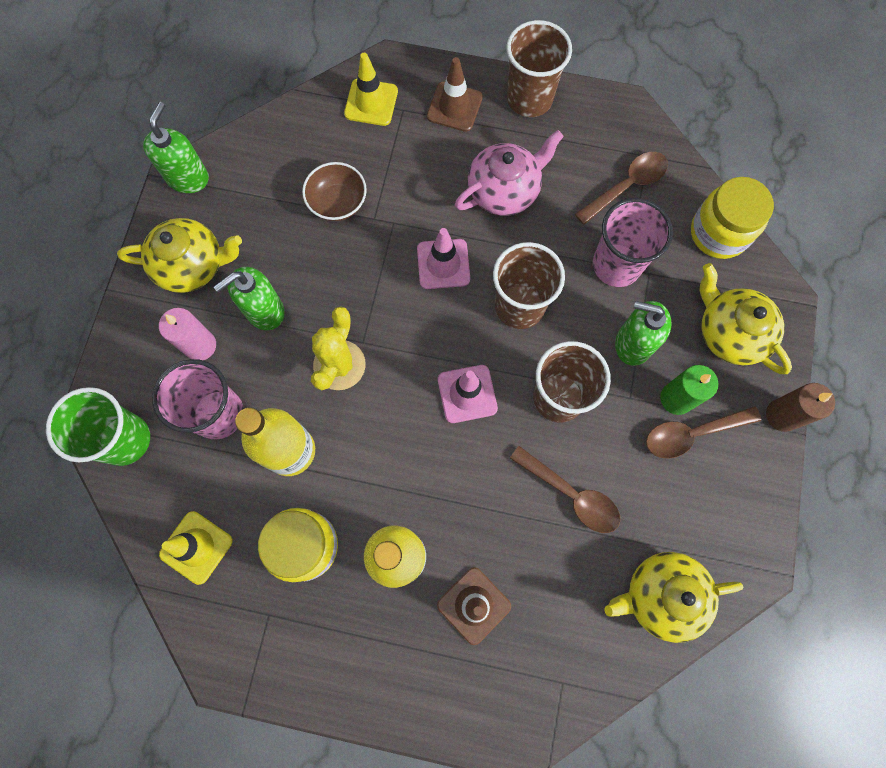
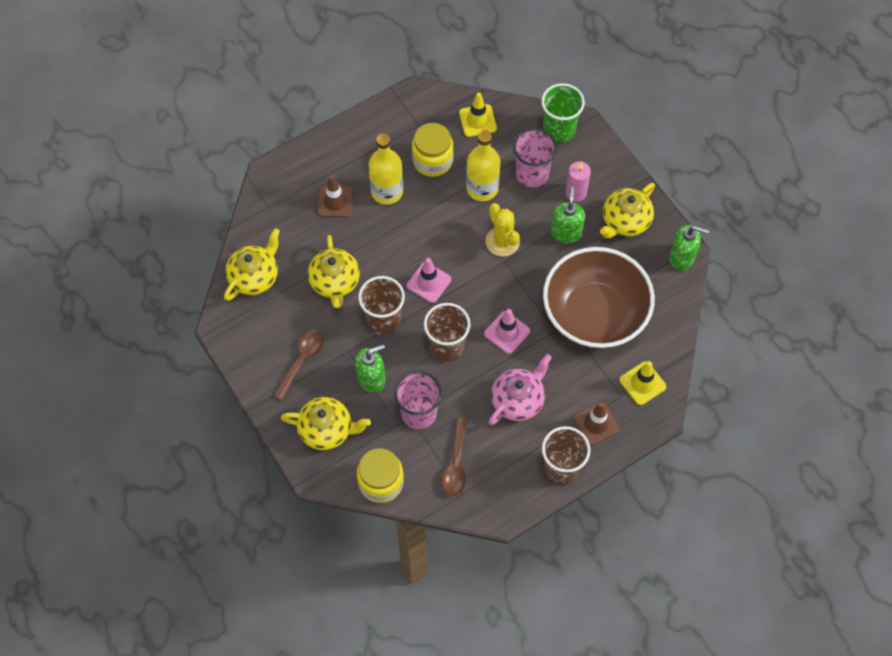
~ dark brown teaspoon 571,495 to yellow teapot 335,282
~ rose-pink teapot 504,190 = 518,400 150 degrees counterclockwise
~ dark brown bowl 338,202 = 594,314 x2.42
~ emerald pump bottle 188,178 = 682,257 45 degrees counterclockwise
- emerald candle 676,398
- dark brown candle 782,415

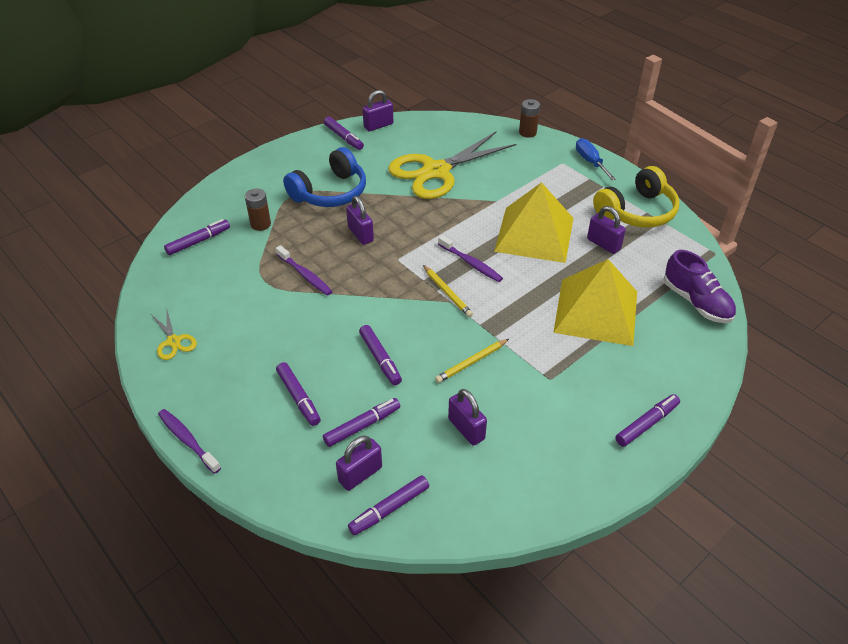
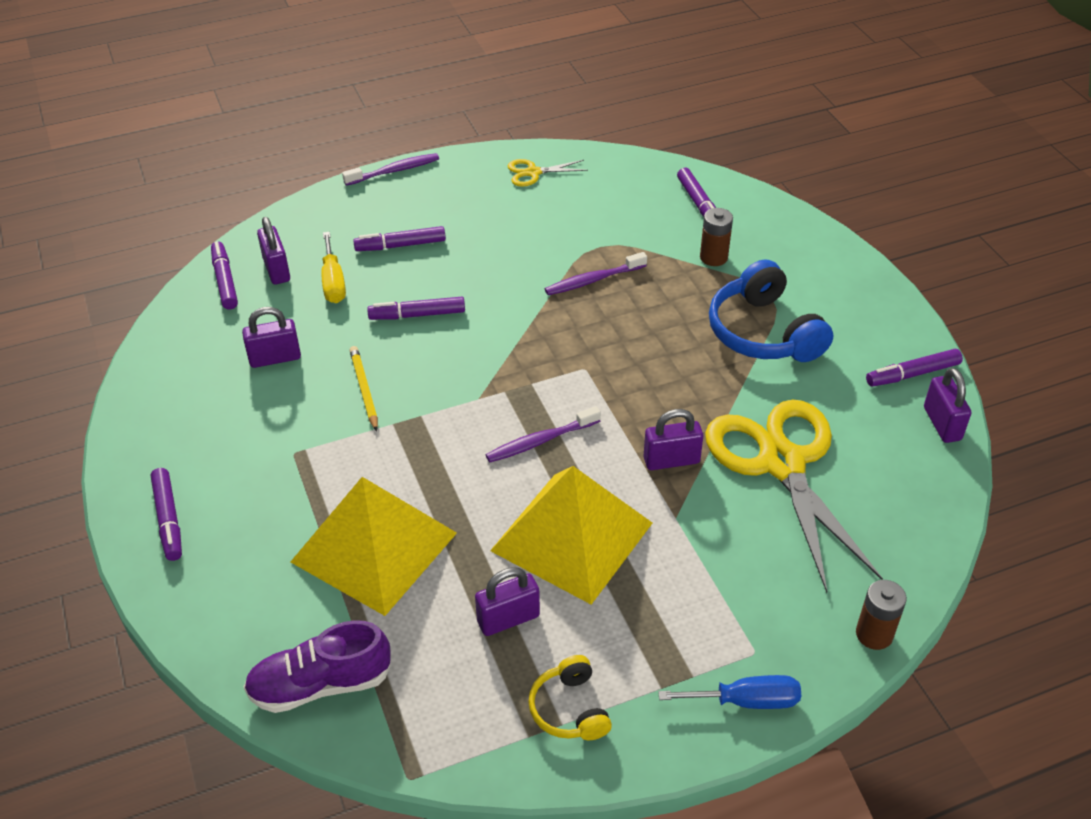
~ royal purple felt pen 362,426 to yellow hand screwdriver 333,282
~ yellow headphones 637,211 = 569,709 x0.56
~ royal purple padlock 360,234 to 671,460
- yellow lead pencil 447,293

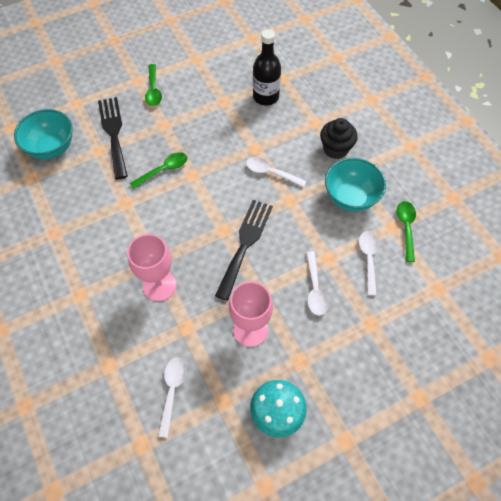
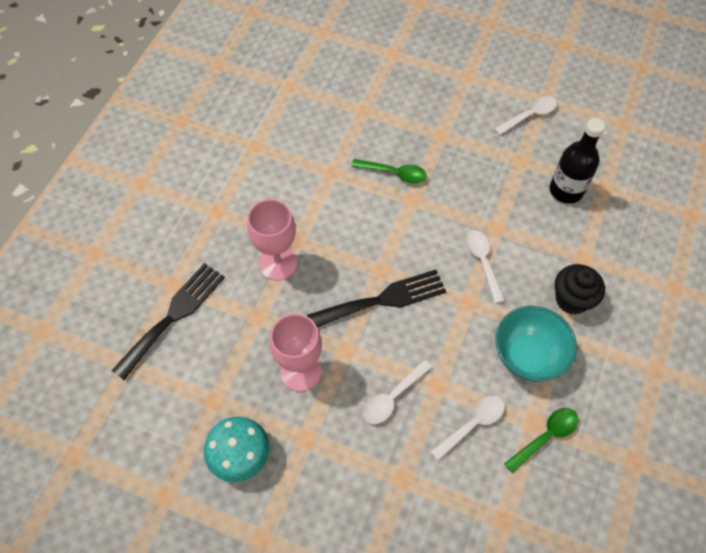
~ ebony dinner fork 113,133 to 173,316
~ snow-white teaspoon 172,391 to 529,115
- aqua bowl 51,148
- emerald teaspoon 153,90

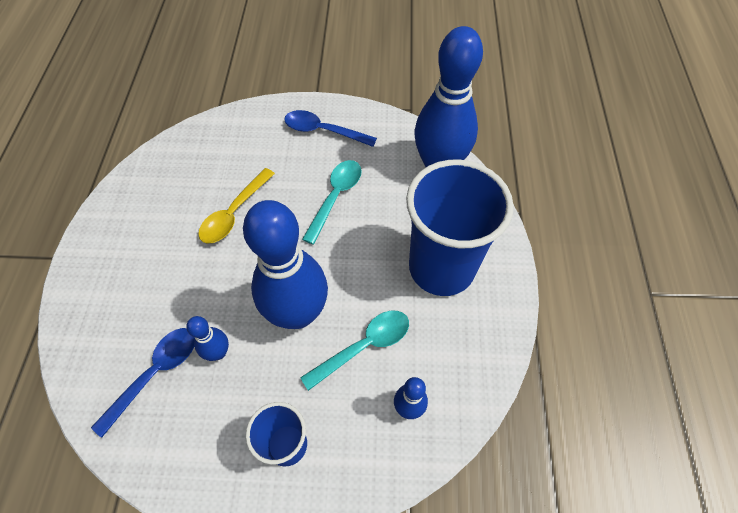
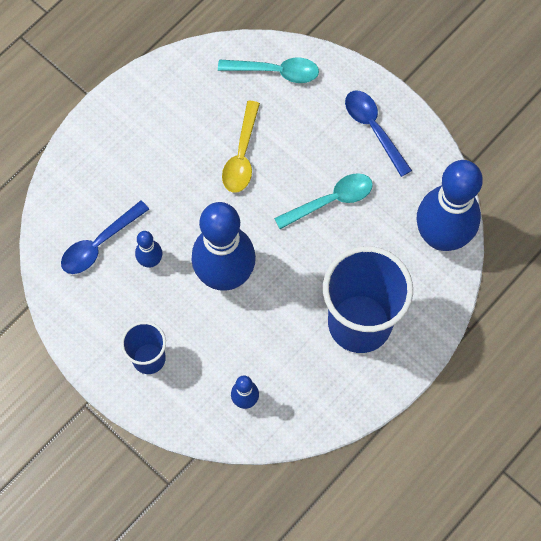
~ blue teaspoon 155,374 = 100,243 150 degrees clockwise
~ aqua teaspoon 363,346 to 275,71
~ yellow teaspoon 234,213 = 242,155 60 degrees counterclockwise

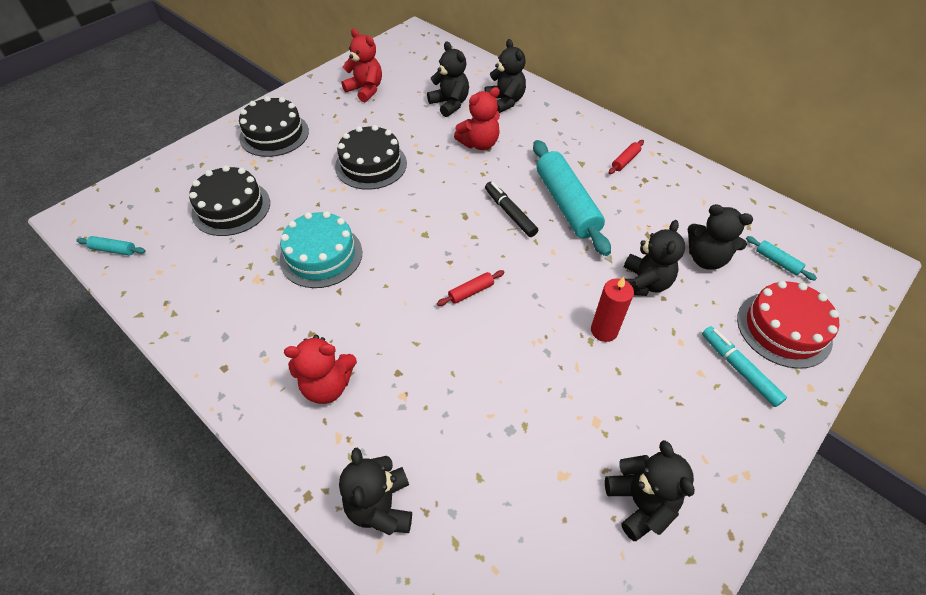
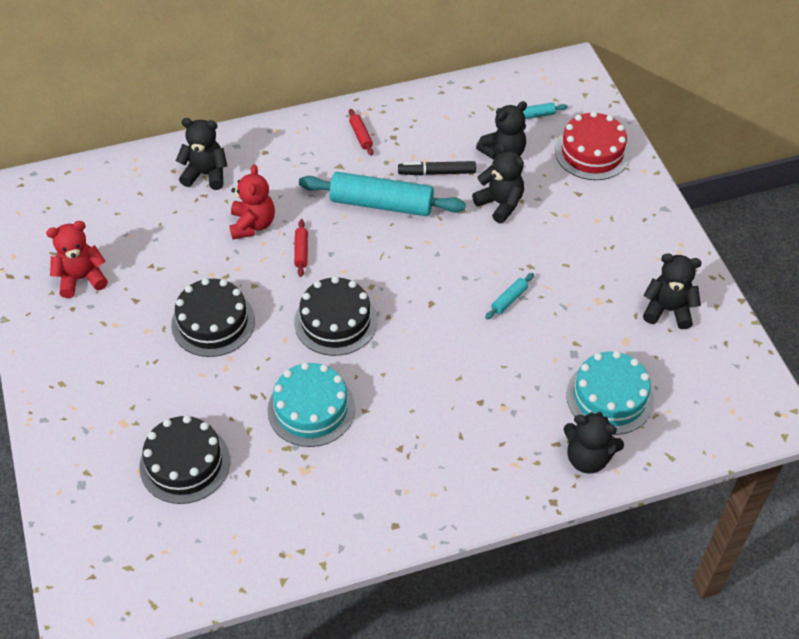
~ red dough roller 471,292 to 301,251
~ ebony gateau 274,134 to 335,321
~ ebony felt pen 510,213 to 437,173
~ aqua dough roller 114,250 to 509,299
+ aqua gateau 609,397
- red stuffed bear 327,385
- ebony stuffed bear 450,104
- red candle 604,331
- aqua felt pen 739,369

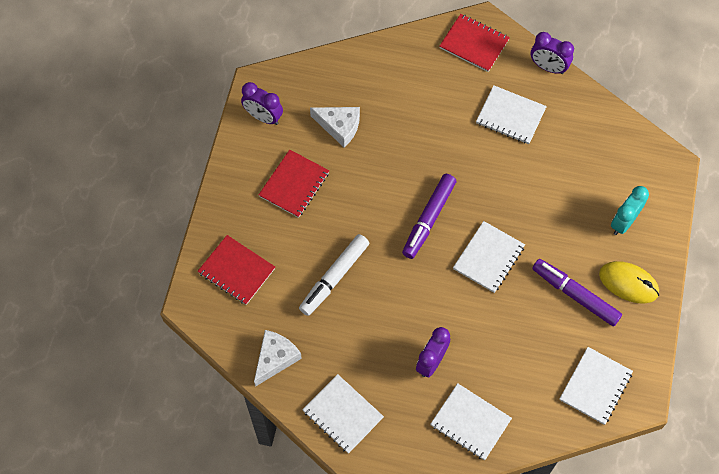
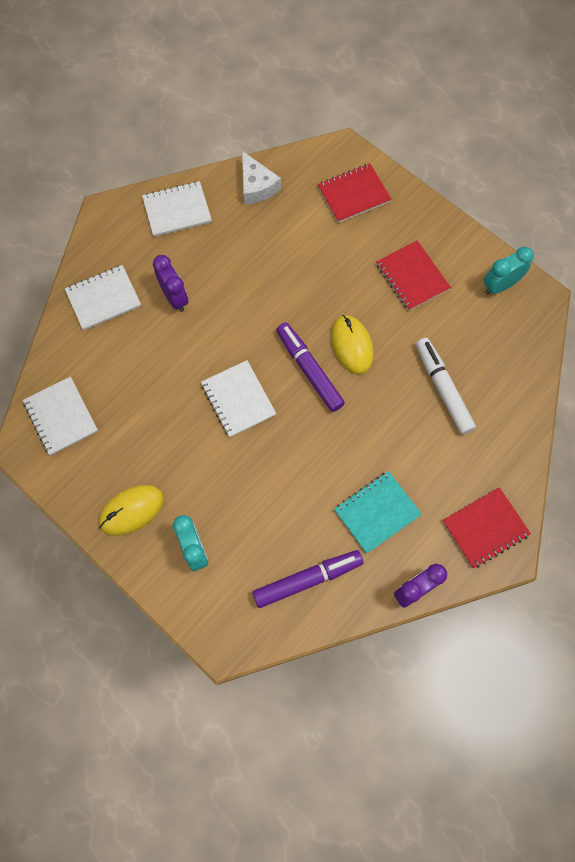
~ royal purple felt pen 575,295 to 307,579
+ yellow computer mouse 352,345
~ snow-white notepad 510,116 to aqua notepad 377,512
~ snow-white felt pen 334,277 to 443,388
~ royal purple clock 263,117 to aqua clock 500,286
- snow-white cheese wedge 339,127

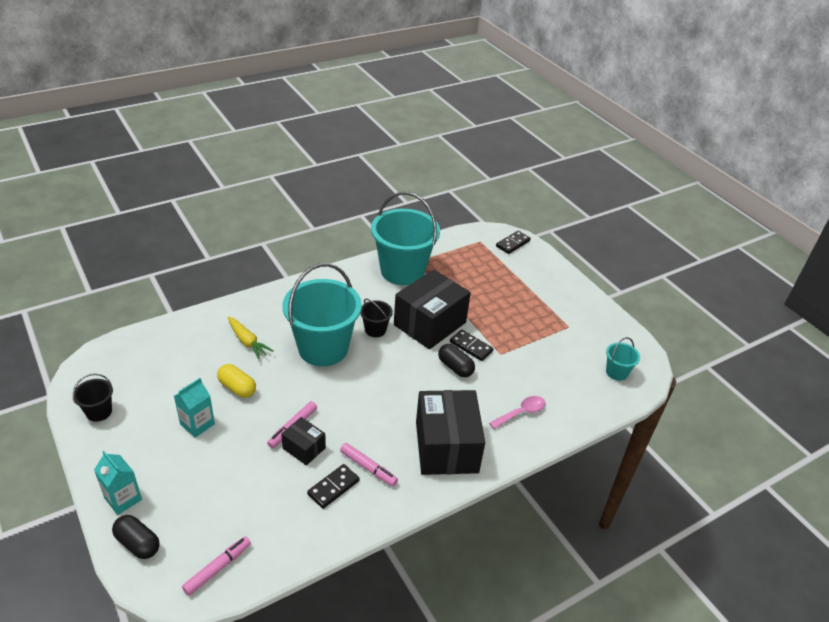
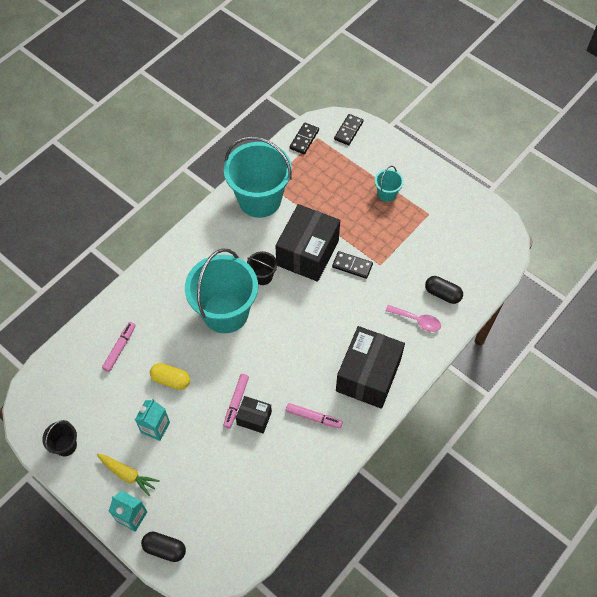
~ yellow toy carrot 247,341 to 128,474
~ rose-pink felt pen 218,568 to 120,348
~ ebony domino 333,487 to 304,139
~ ebony box 446,447 = 368,375 45 degrees clockwise
~ aqua bucket 616,372 to 387,194
~ rose-pink teaspoon 521,413 = 417,320 75 degrees clockwise
~ ebony pill shape 455,367 to 442,294

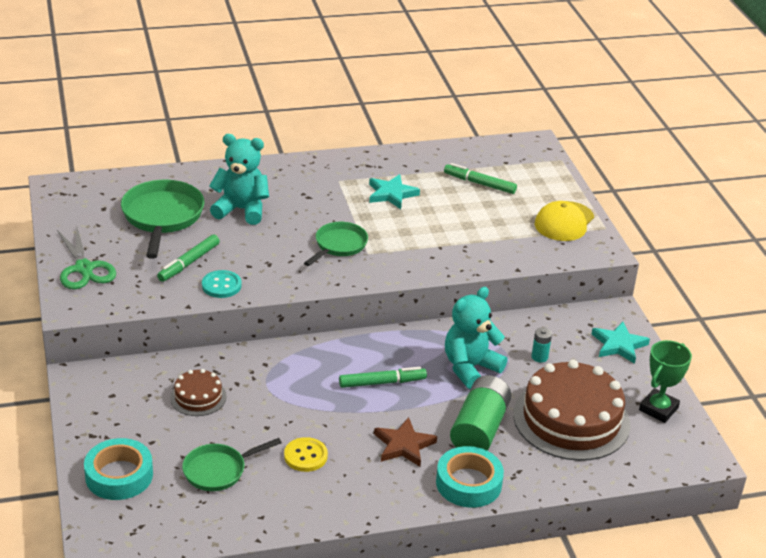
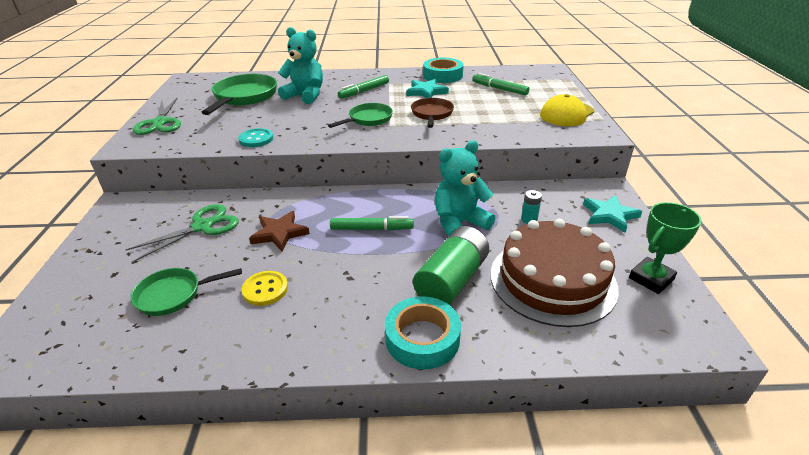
~ dark brown gateau 198,397 to emerald shears 202,226
~ dark brown star 404,445 to 279,233
~ emerald felt pen 189,263 to 364,91
+ dark brown frying pan 432,114
~ aqua sticky tape 119,475 to 443,75

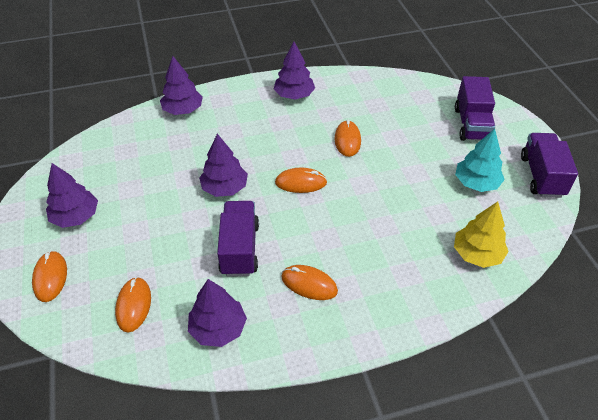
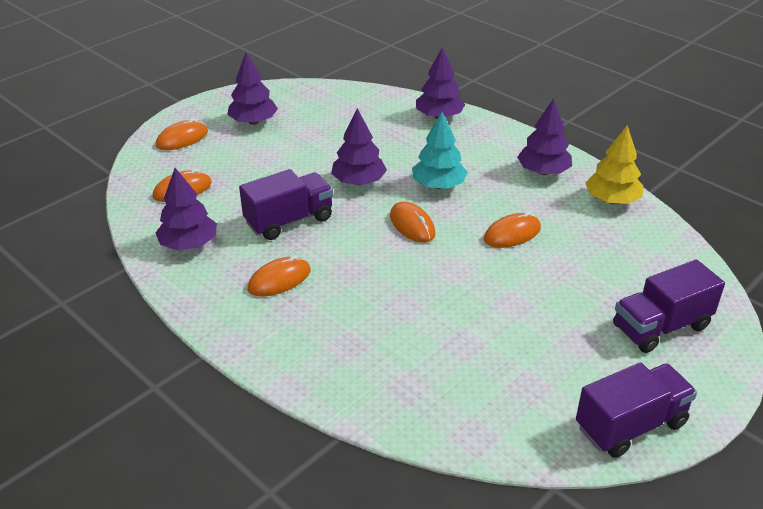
~ orange computer mouse 309,284 = 279,280 60 degrees clockwise
~ aqua tree 476,183 to 438,185
~ yellow tree 477,254 to 612,200

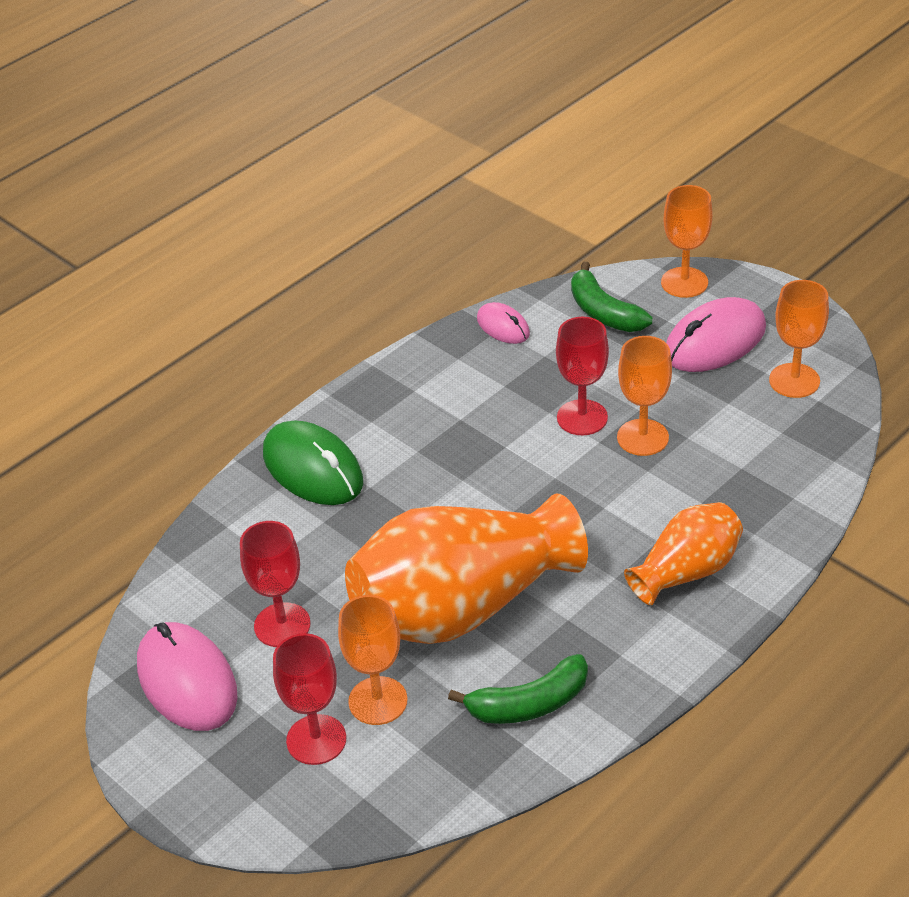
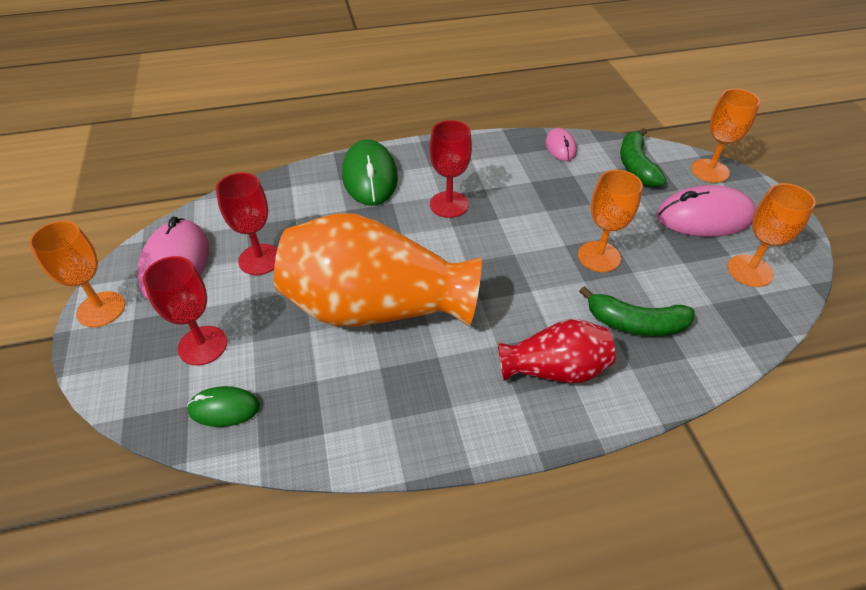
~ orange goblet 378,701 to 101,309
+ emerald computer mouse 224,408
~ red goblet 582,417 to 449,204
~ orange flower vase 686,571 to red flower vase 555,369
~ emerald banana 529,704 to 635,323

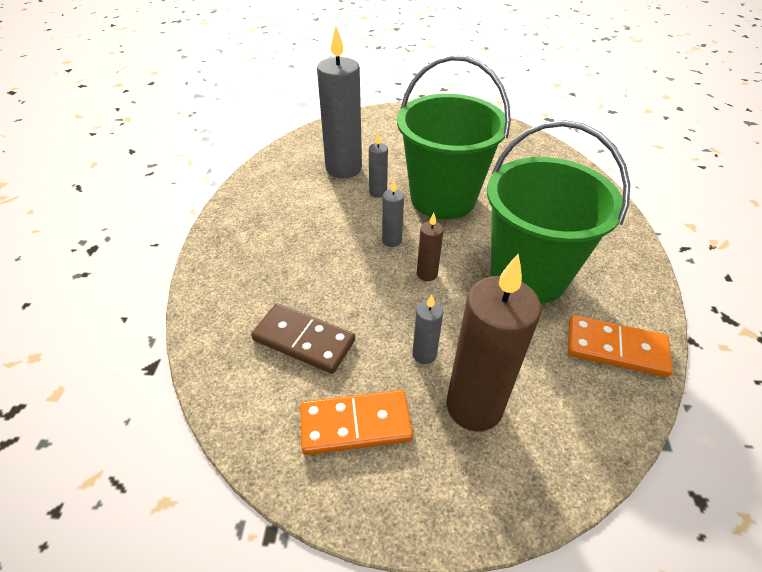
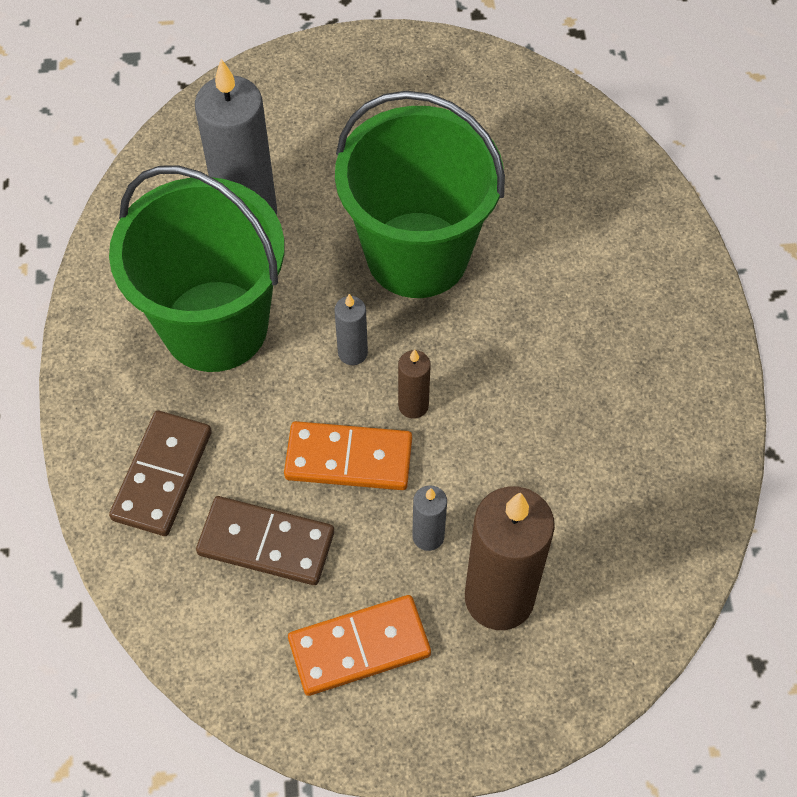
~ emerald bucket 528,275 to 215,326
+ dark brown domino 162,475
~ orange domino 616,348 to 348,459
- gray candle 378,192

